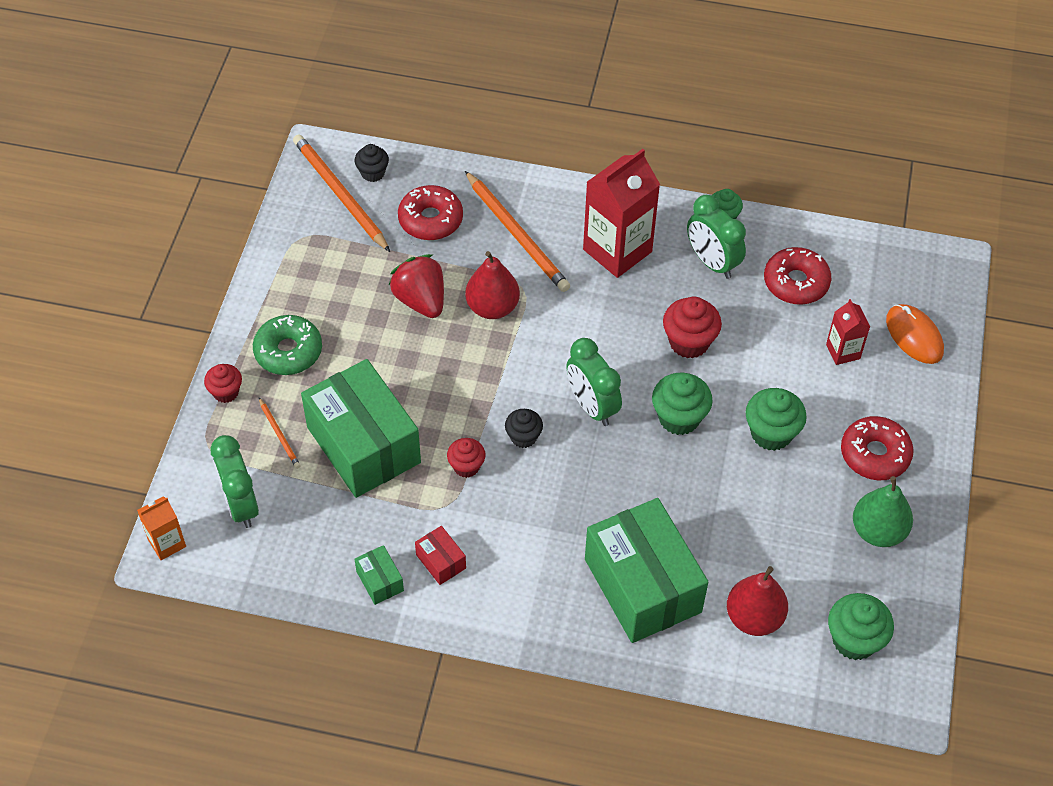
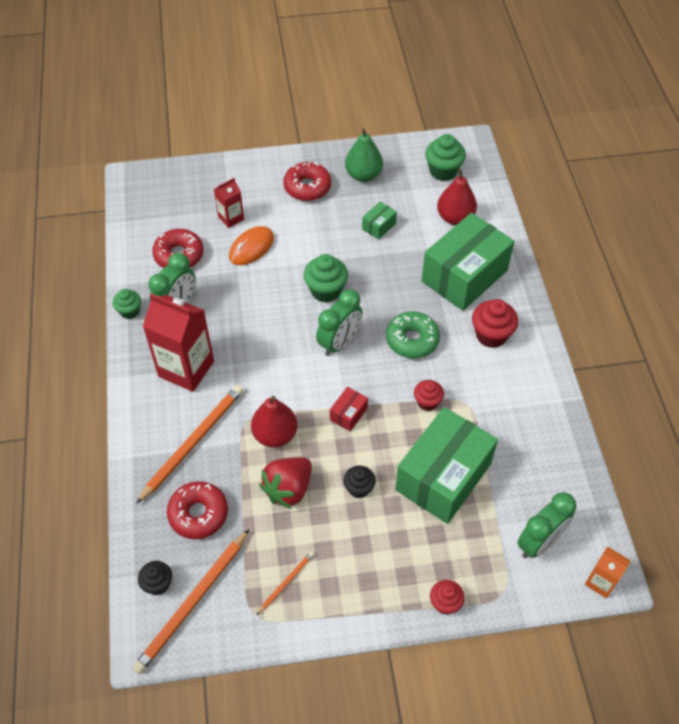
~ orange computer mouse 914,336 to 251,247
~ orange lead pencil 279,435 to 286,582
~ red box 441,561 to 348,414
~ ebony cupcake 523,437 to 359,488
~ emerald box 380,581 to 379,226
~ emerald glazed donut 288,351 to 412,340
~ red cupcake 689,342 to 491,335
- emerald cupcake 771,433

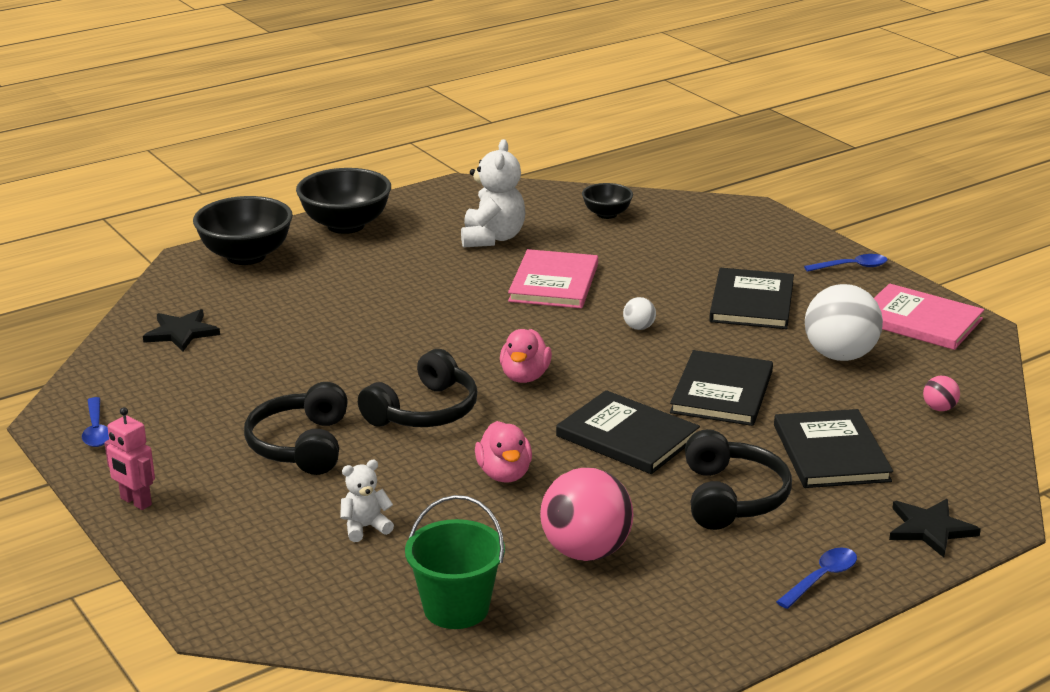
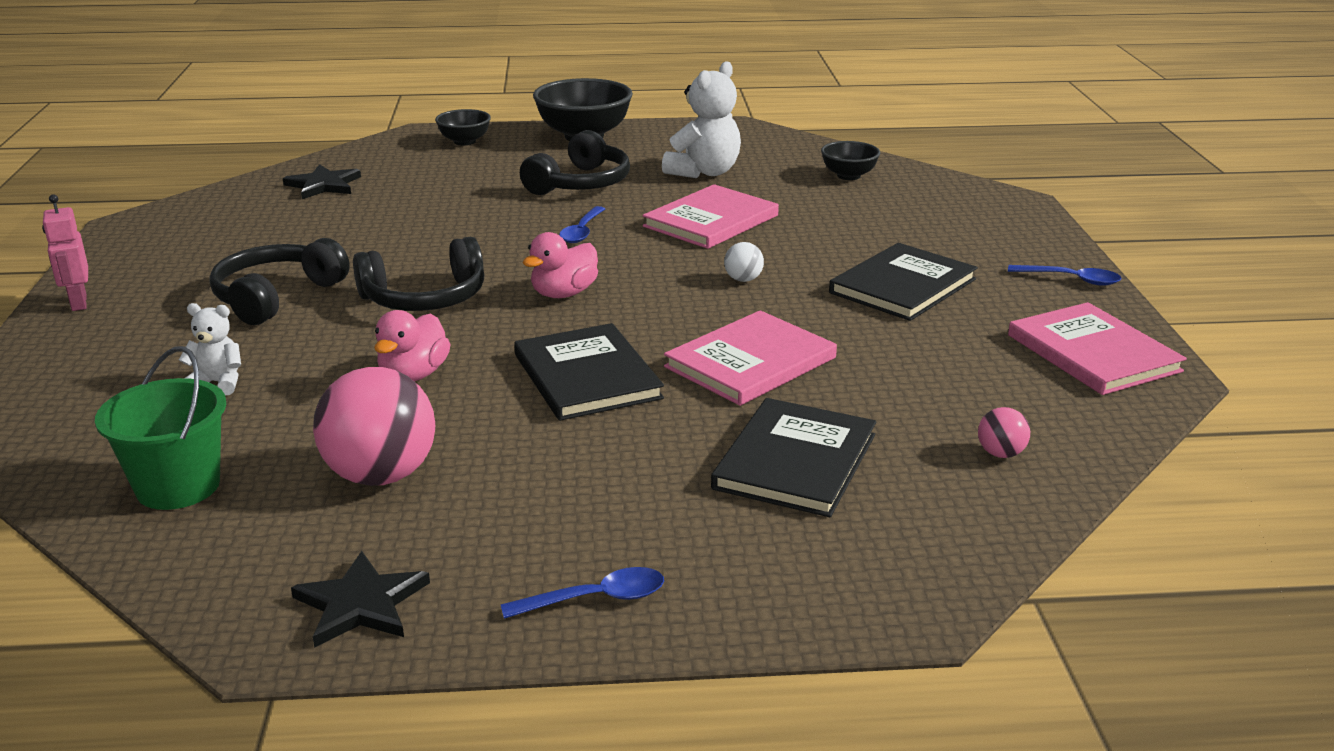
~ ebony star 930,529 to 361,604
~ ebony bowl 246,256 = 464,141 x0.55
~ ebony headphones 731,497 to 580,183
~ blue teaspoon 96,430 to 582,232
~ ebony hardback 722,392 to rose-pink hardback 750,362
- snow-white sphere 840,356

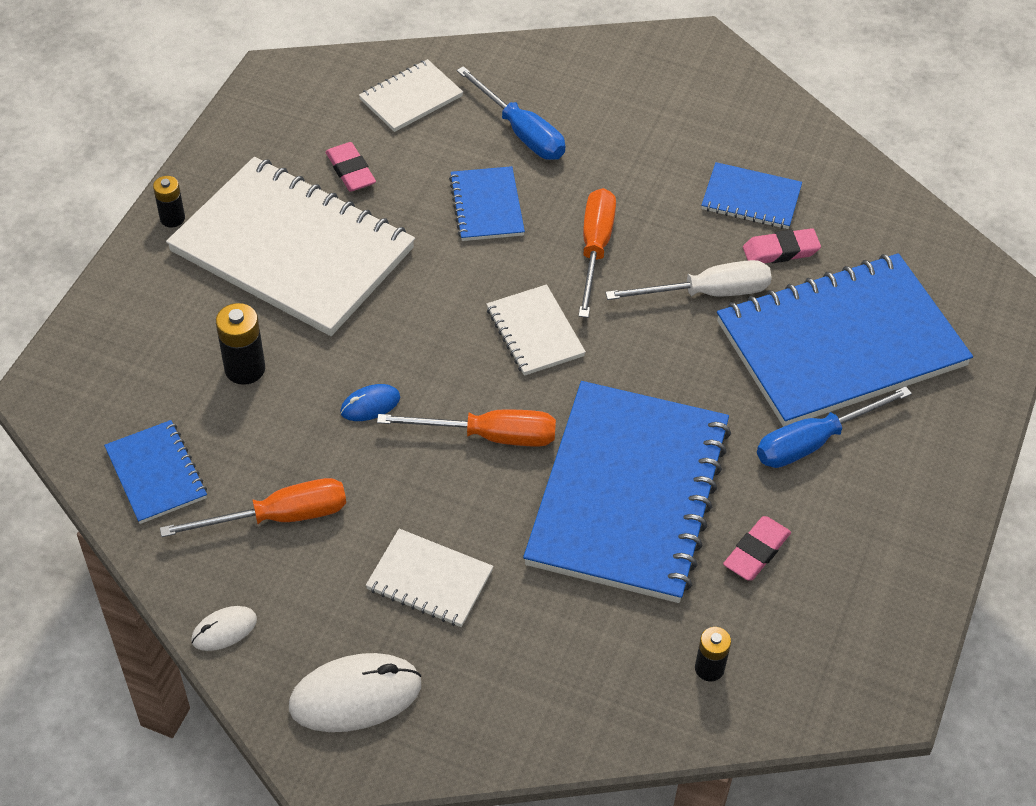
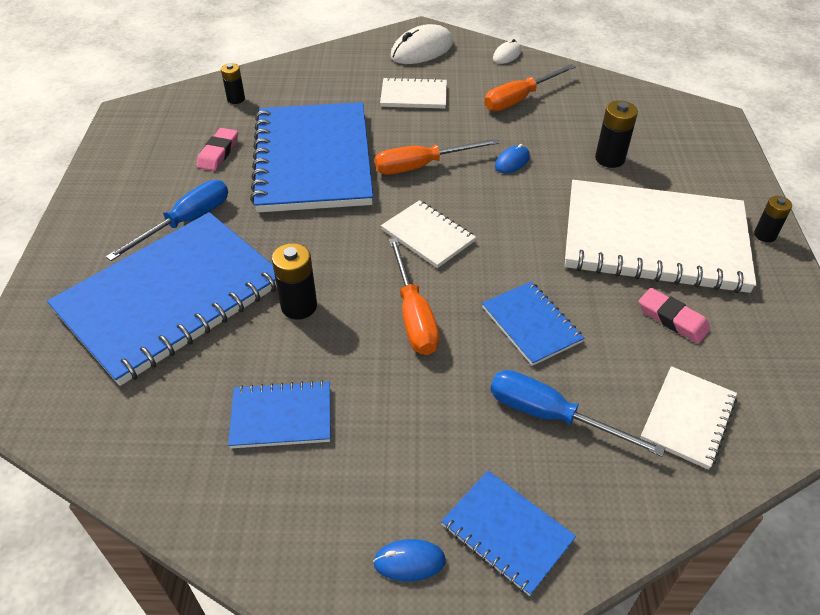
~ snow-white hand screwdriver 707,293 to ebony AA battery 299,306
+ blue computer mouse 409,561
~ blue notepad 156,474 to 507,532
- rose-pink gum eraser 780,251

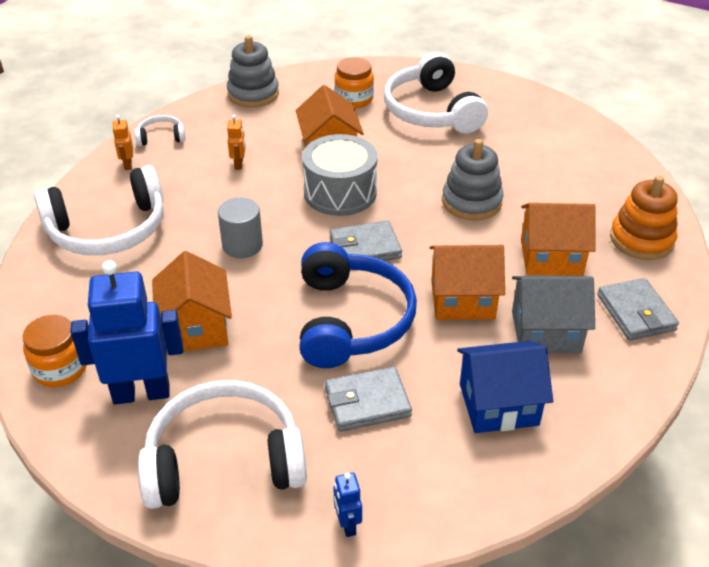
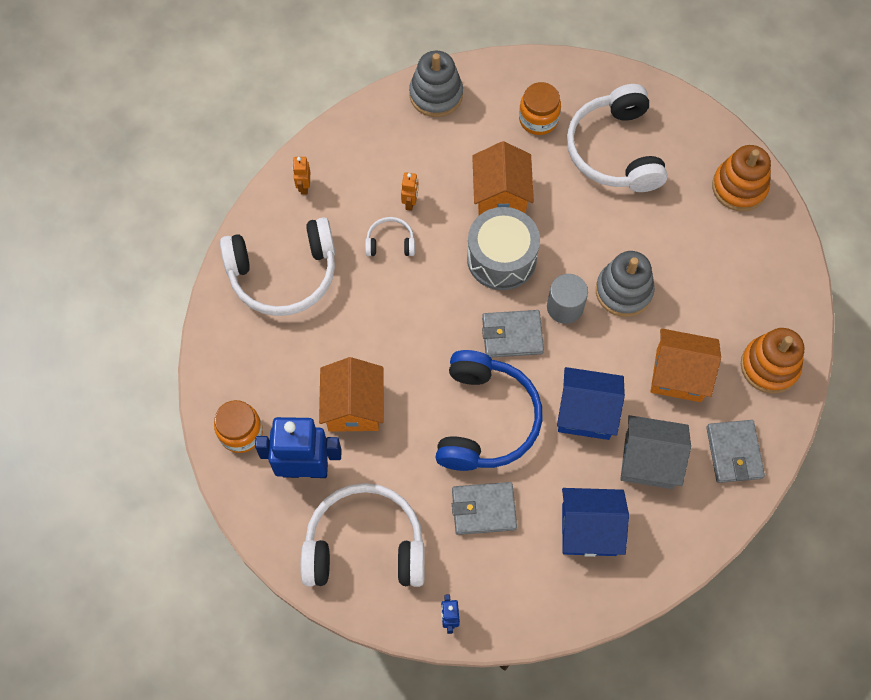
~ snow-white headphones 161,137 to 390,242
~ gray cylinder shape 242,245 to 565,307
~ orange house 462,299 to blue house 586,412
+ orange ring stacker 739,187

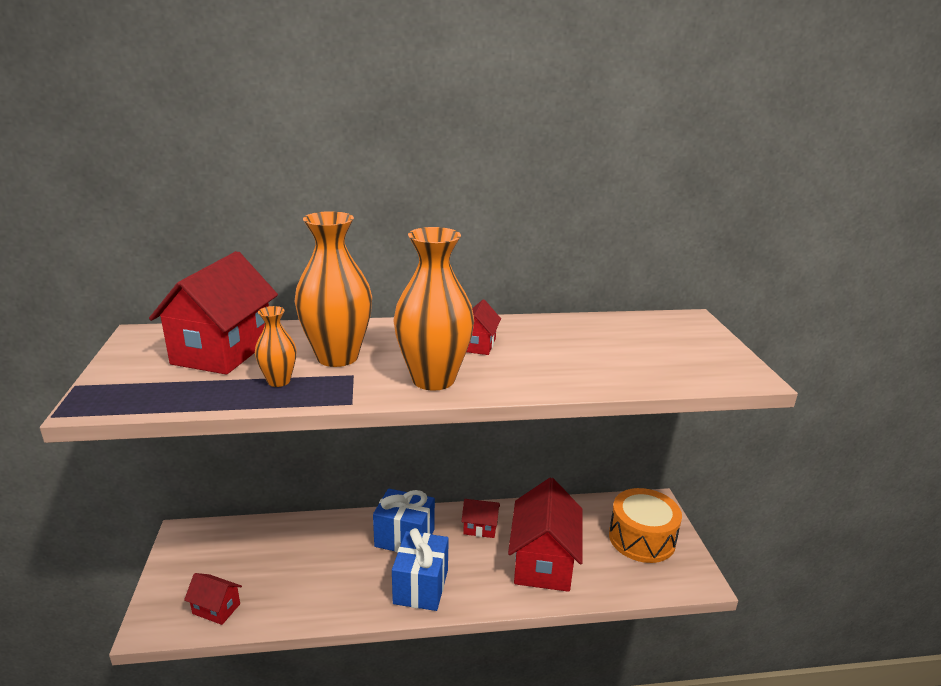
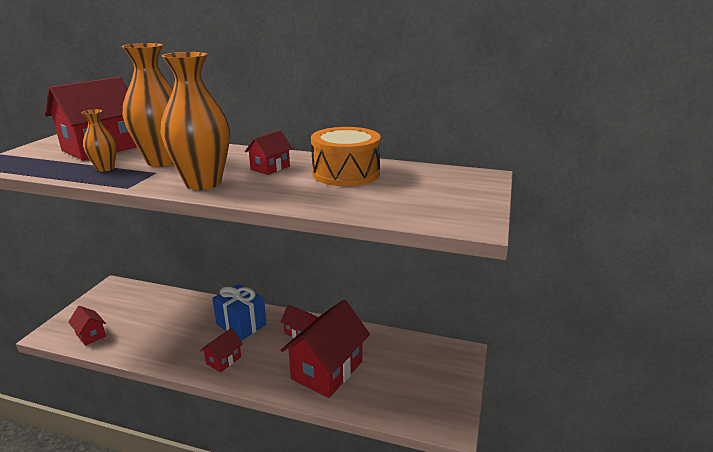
~ blue wrapped gift 421,587 to red house 223,360
~ orange snare drum 642,538 to 346,173

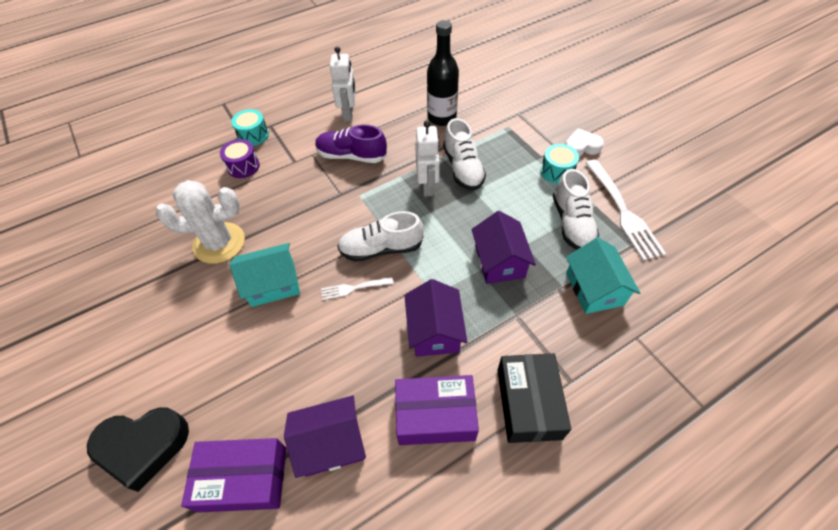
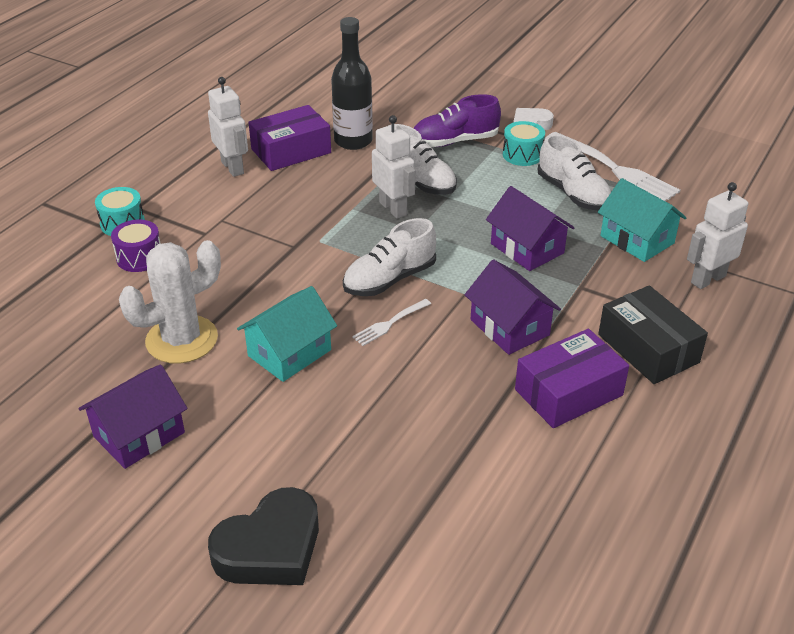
~ royal purple house 331,443 to 139,434
~ royal purple box 243,478 to 291,151
~ royal purple shoe 351,156 to 454,141
+ snow-white robot 707,279

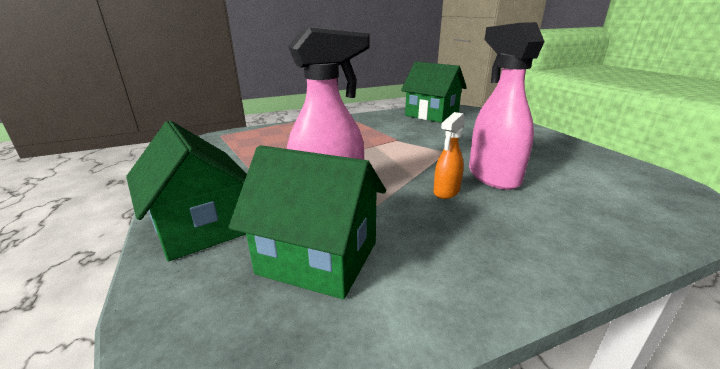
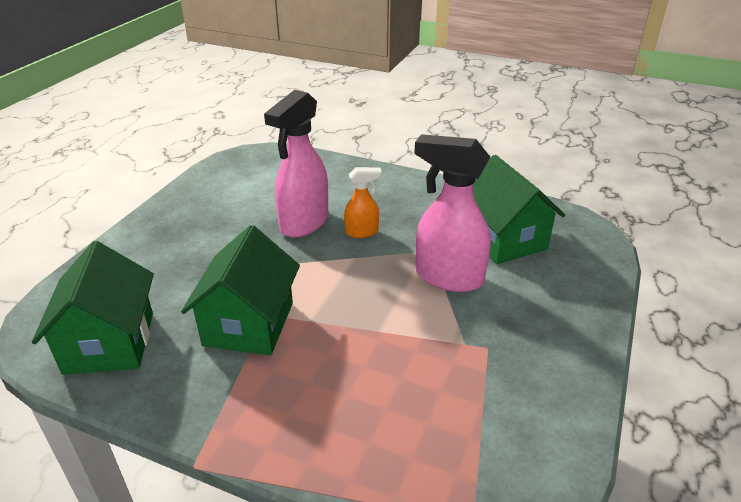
~ emerald house 202,226 to 249,324

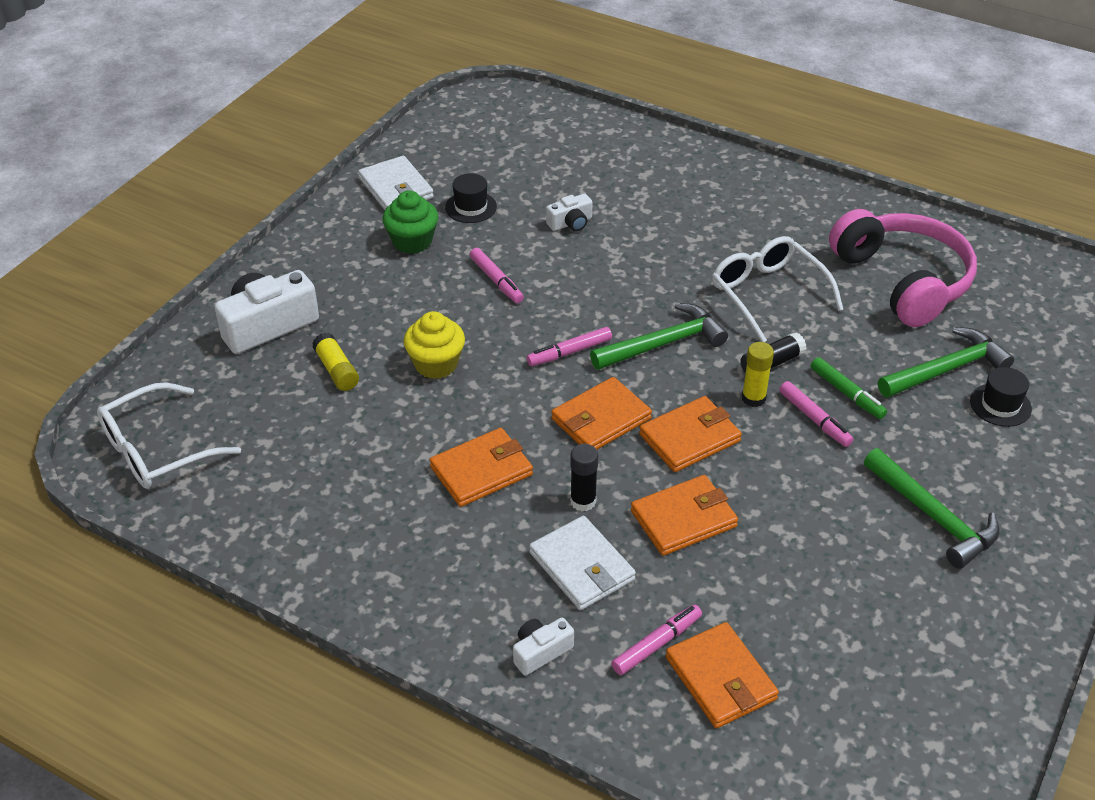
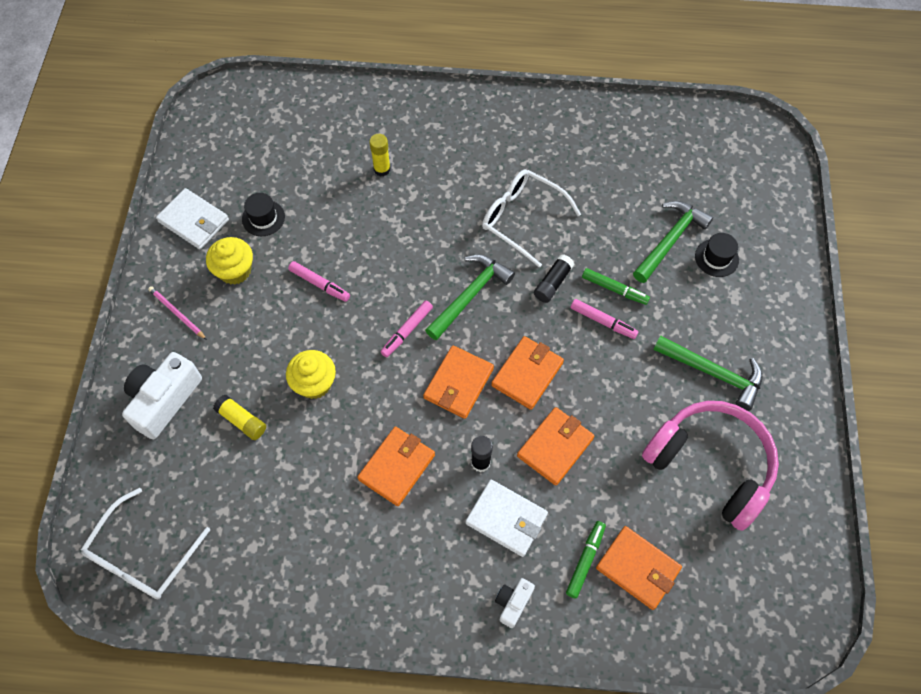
+ rose-pink lead pencil 177,313
~ emerald cupcake 412,241 to yellow cupcake 235,270
~ yellow glue 753,398 to 382,169
~ rose-pink felt pen 656,644 to emerald felt pen 585,560
~ rose-pink headphones 903,280 to 711,465
- snow-white camera 570,223

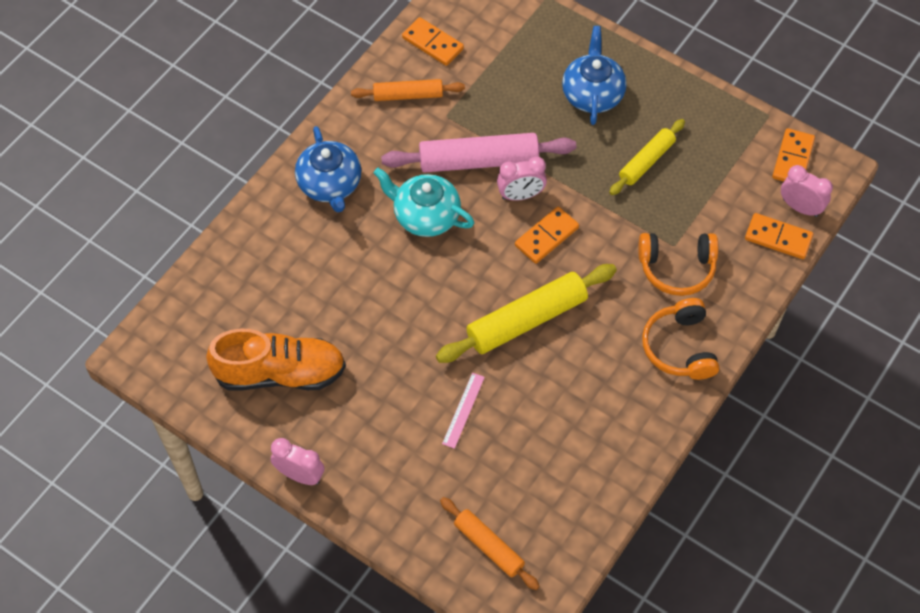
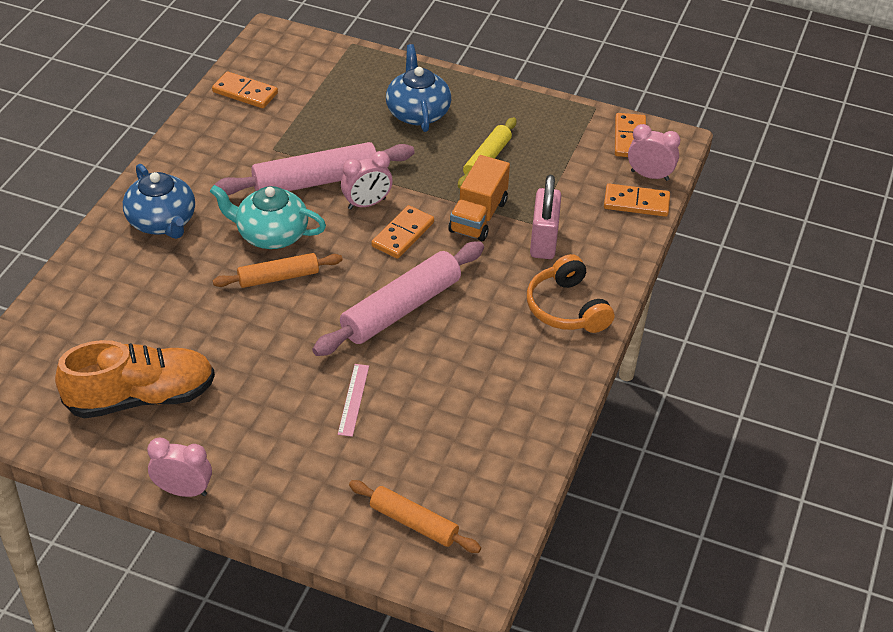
~ orange dough roller 408,95 to 278,277
~ yellow dough roller 527,320 to rose-pink dough roller 401,309
+ orange toy truck 478,216
~ orange headphones 677,268 to rose-pink padlock 543,241

